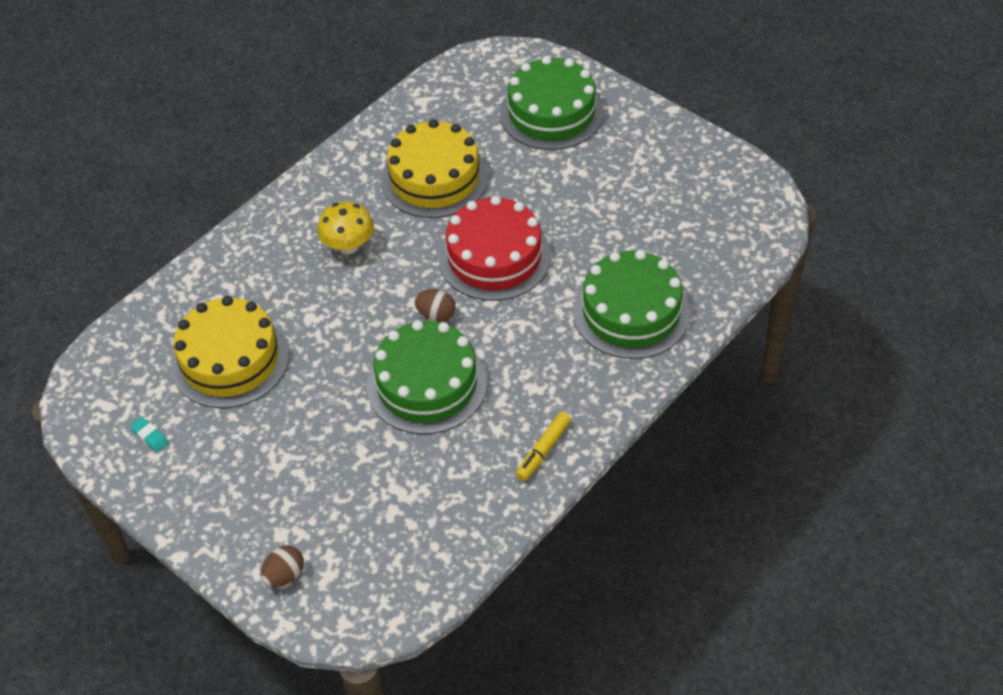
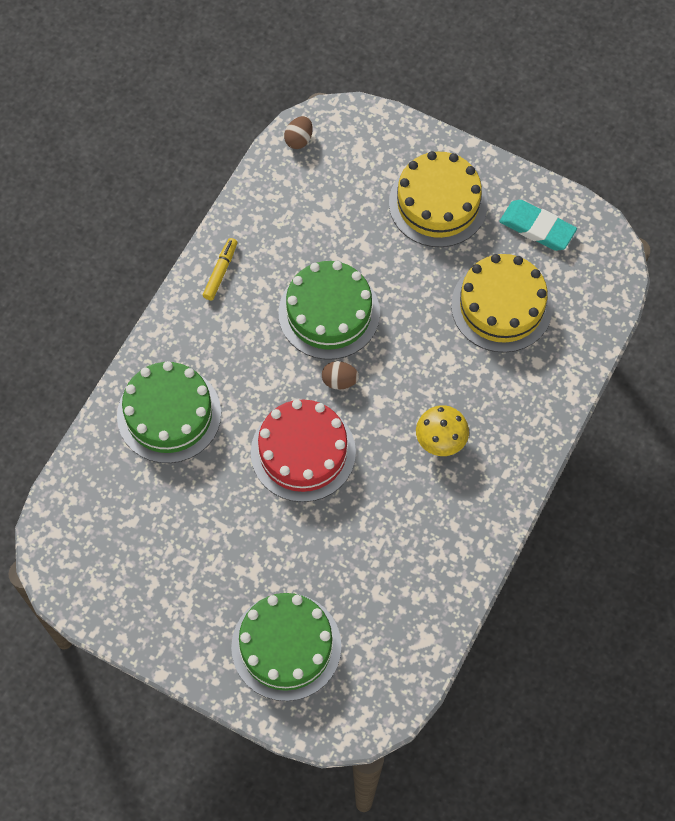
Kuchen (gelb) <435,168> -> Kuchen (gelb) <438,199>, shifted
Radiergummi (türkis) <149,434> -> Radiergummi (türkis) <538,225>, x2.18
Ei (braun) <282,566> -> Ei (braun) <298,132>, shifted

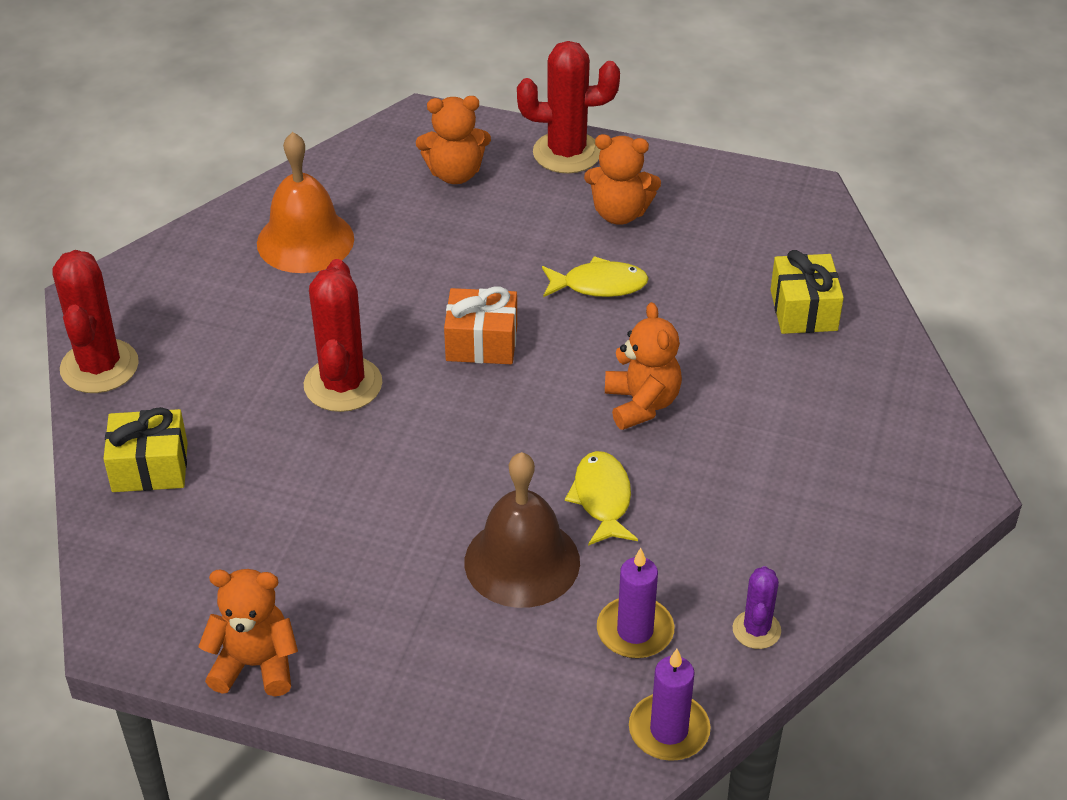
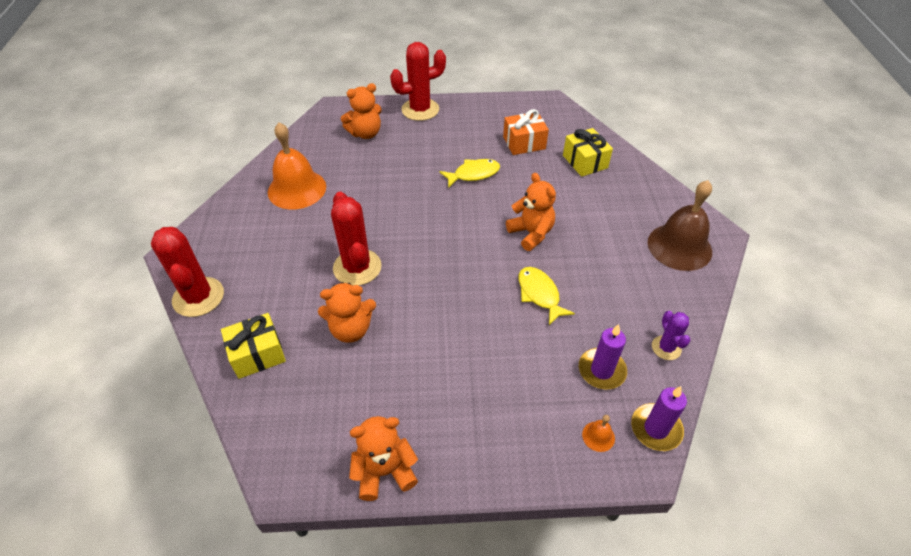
Teddybär (orange) <622,179> -> Teddybär (orange) <347,312>, shifted
Geschenk (orange) <480,325> -> Geschenk (orange) <526,132>, shifted
Glocke (braun) <522,530> -> Glocke (braun) <680,225>, shifted
none -> Glocke (orange) <598,433>

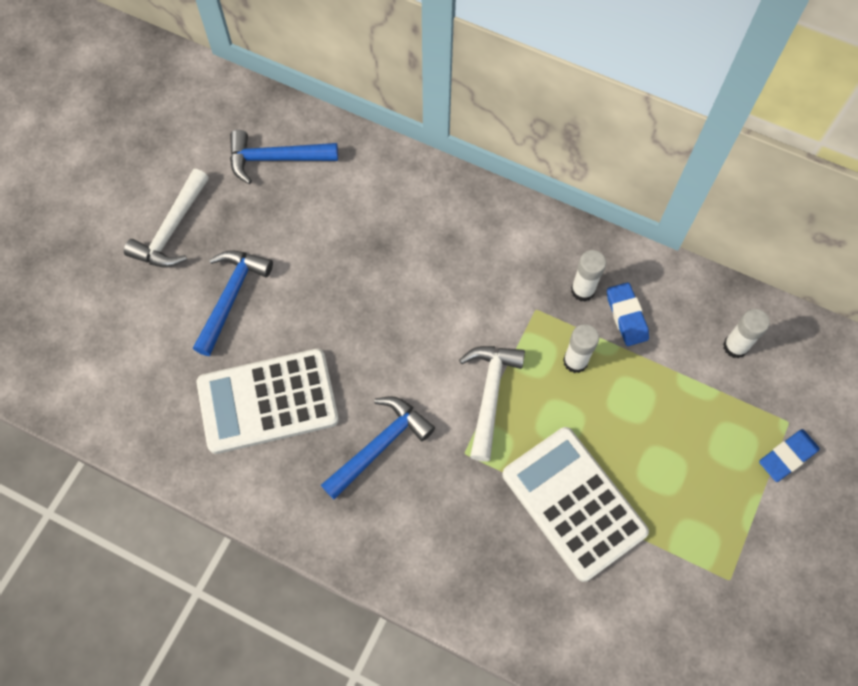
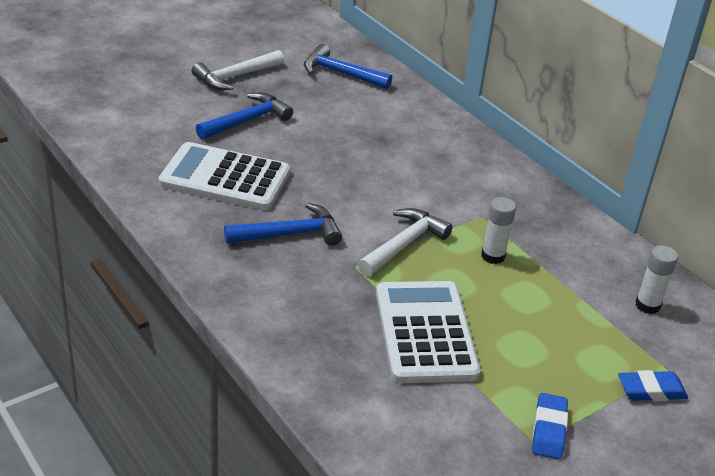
Klebestift (weiß) <588,276> -> none
Radiergummi (blau) <628,314> -> Radiergummi (blau) <550,426>, shifted

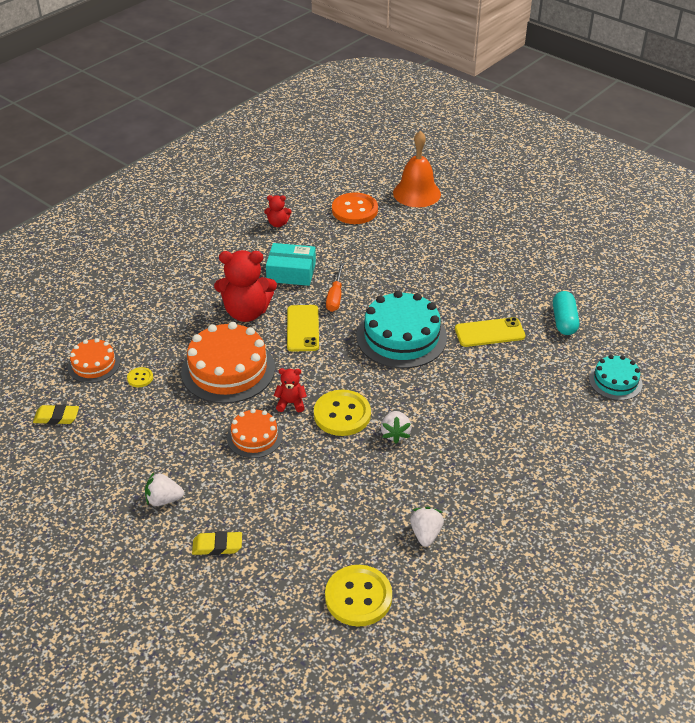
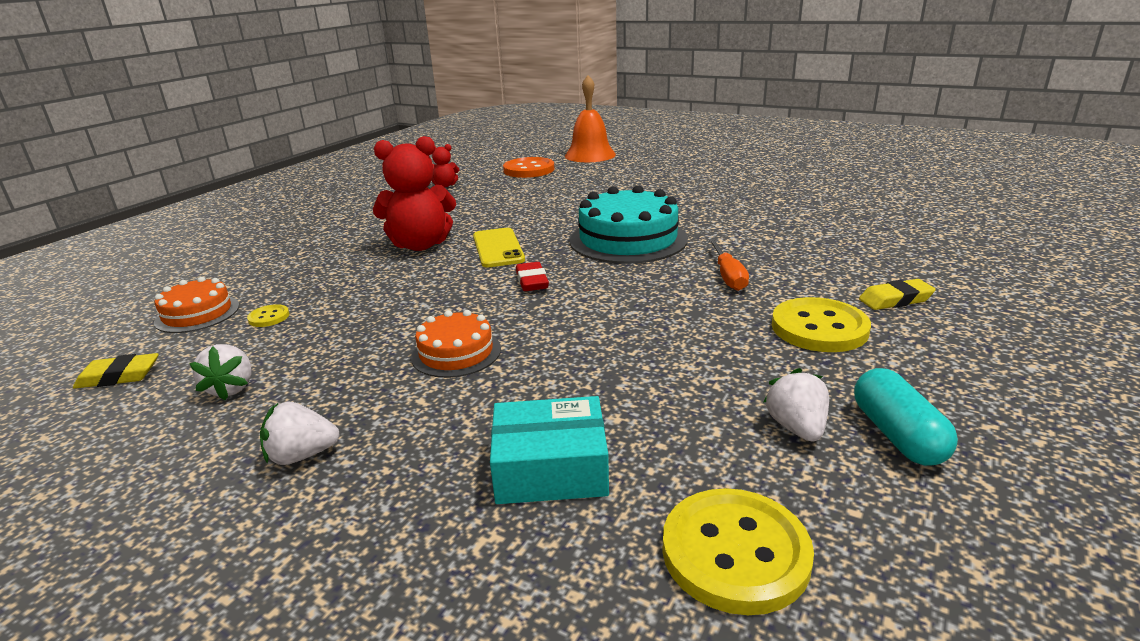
Schachtel (türkis) <291,264> -> Schachtel (türkis) <549,450>, shifted
Schraubenzieher (orange) <335,287> -> Schraubenzieher (orange) <729,265>, shifted
Kapsel (türkis) <566,313> -> Kapsel (türkis) <906,417>, shifted
Handy (gelb) <490,332> -> none
Kuchen (orange) <228,363> -> none
Kuchen (türkis) <615,377> -> none
Teddybär (rot) <290,390> -> none
Knopf (gelb) <342,413> -> Knopf (gelb) <821,324>, shifted
Erdbeere (weiß) <396,427> -> Erdbeere (weiß) <220,372>, shifted
Radiergummi (gelb) <217,543> -> Radiergummi (gelb) <897,294>, shifted
none -> Radiergummi (rot) <532,276>

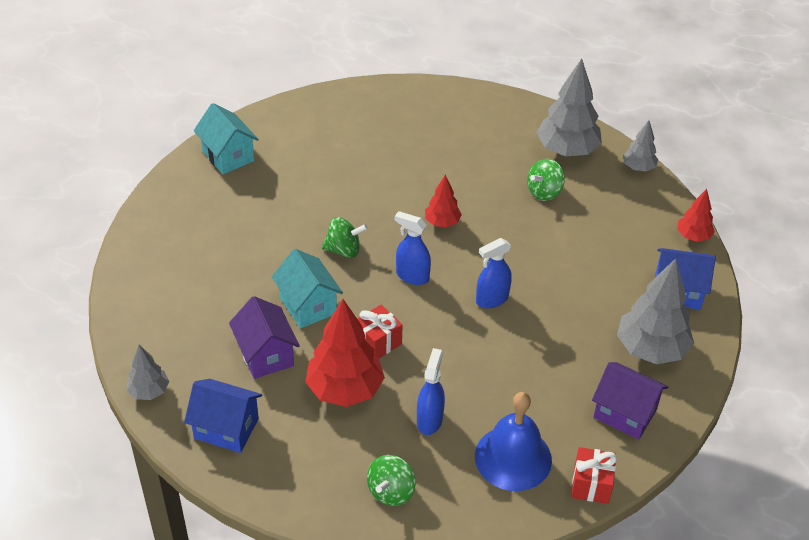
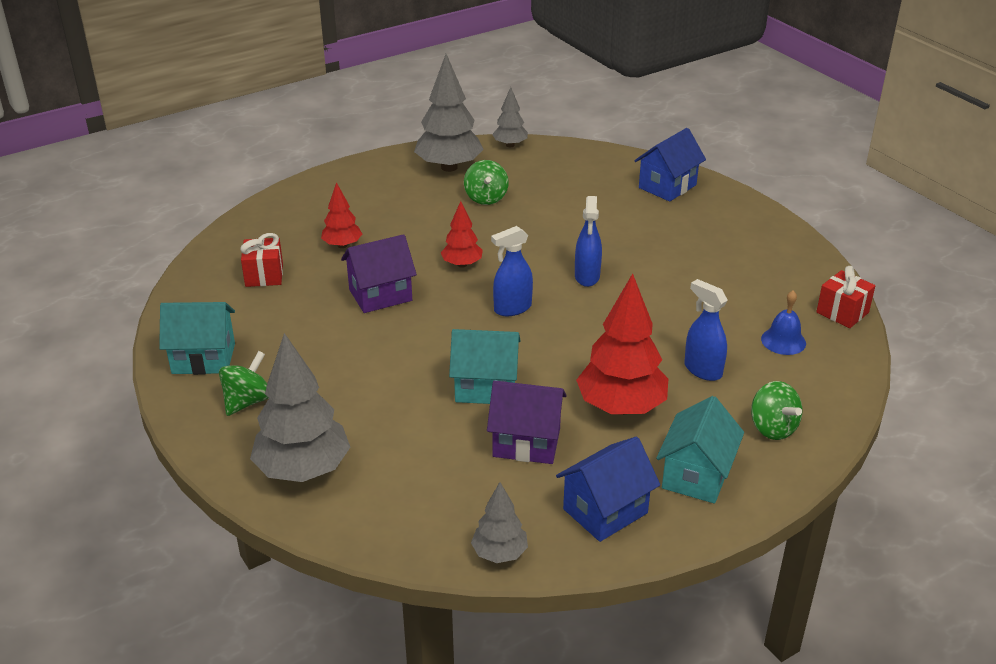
Baum (rot) <696,215> -> Baum (rot) <341,215>, shifted
Kreisel (grün) <345,237> -> Kreisel (grün) <244,383>, shifted
Baum (grau) <655,311> -> Baum (grau) <300,407>, shifted
Geschenk (rot) <380,331> -> Geschenk (rot) <261,260>, shifted
Haus (lila) <630,401> -> Haus (lila) <379,273>, shifted
Glocke (blau) <513,441> -> Glocke (blau) <783,323>, x0.55
none -> Haus (türkis) <700,450>

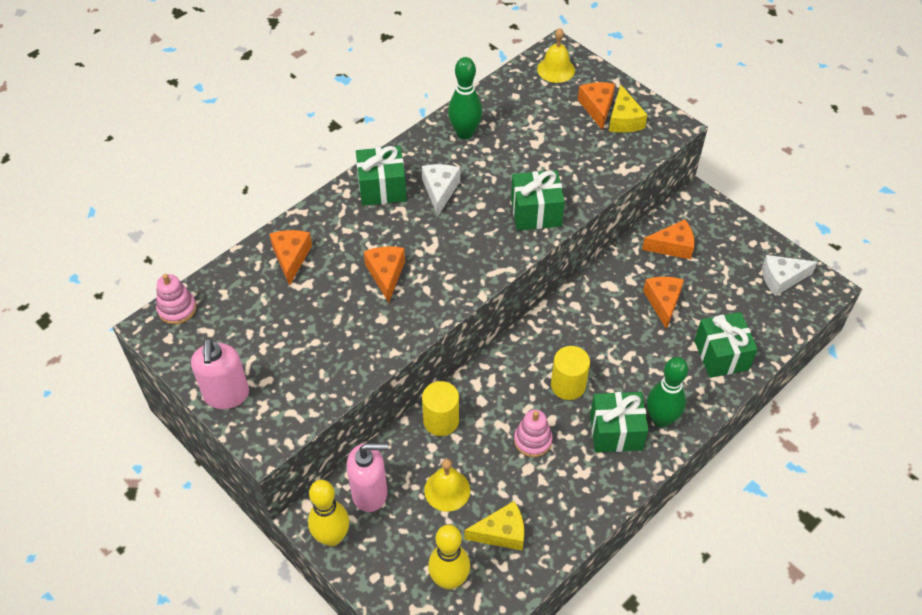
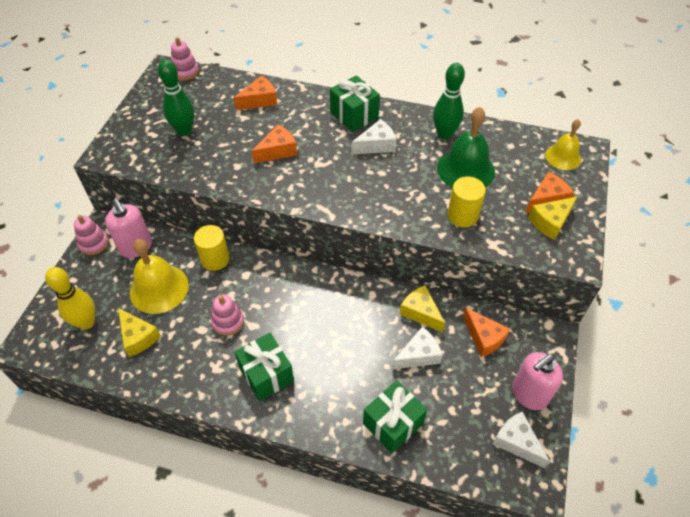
Geschenk (grün) <538,200> -> none
Käse (orange) <663,303> -> Käse (weiß) <417,348>
Seifenspender (rosa) <220,373> -> Seifenspender (rosa) <537,381>, shifted
Vollzylinder (gelb) <570,373> -> Vollzylinder (gelb) <466,202>, shifted
Bowlingkegel (grün) <667,392> -> Bowlingkegel (grün) <176,97>, shifted
Glocke (gelb) <447,485> -> Glocke (gelb) <159,276>, x1.59
Bowlingkegel (gelb) <328,513> -> Stapelspielzeug (rosa) <91,235>
none -> Glocke (grün) <466,147>
none -> Käse (gelb) <422,308>

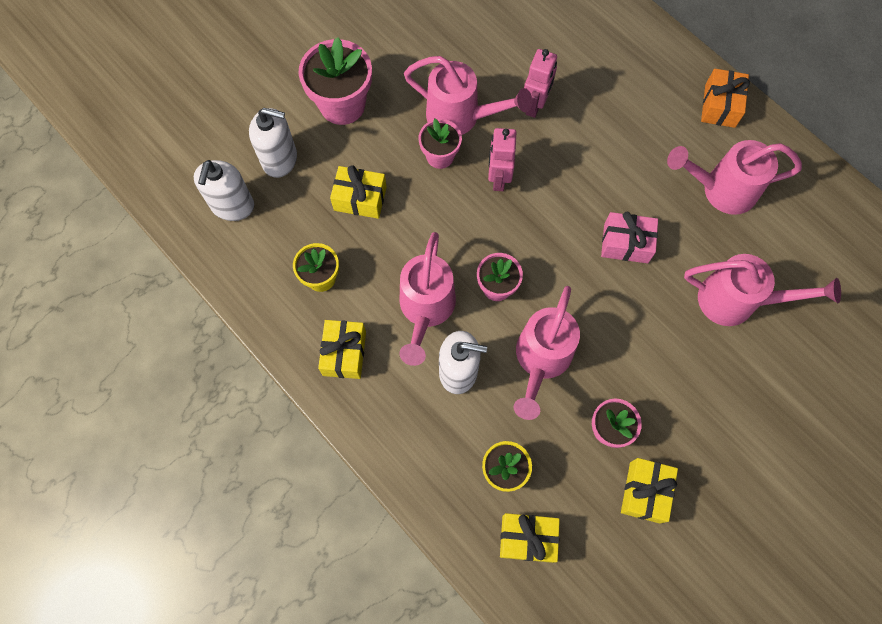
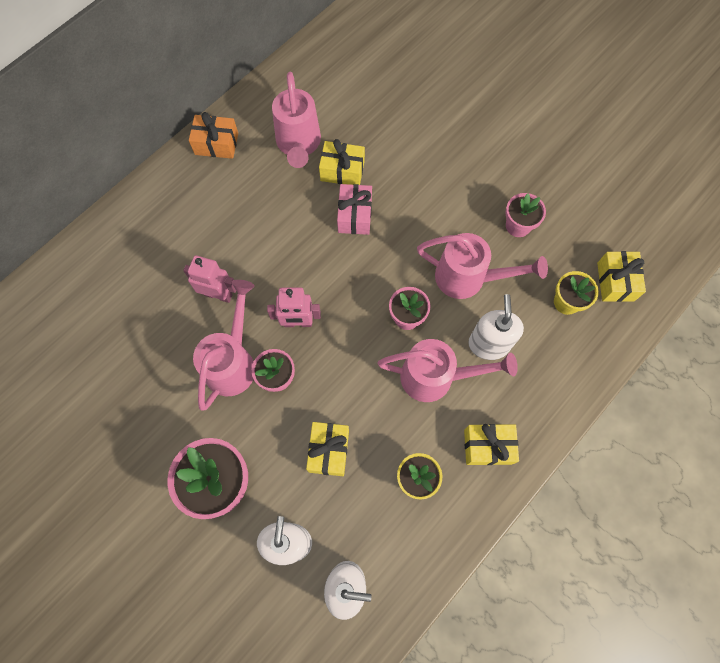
Gießkanne (rosa) <762,290> -> none
Geschenk (gelb) <649,491> -> Geschenk (gelb) <342,162>, shifted

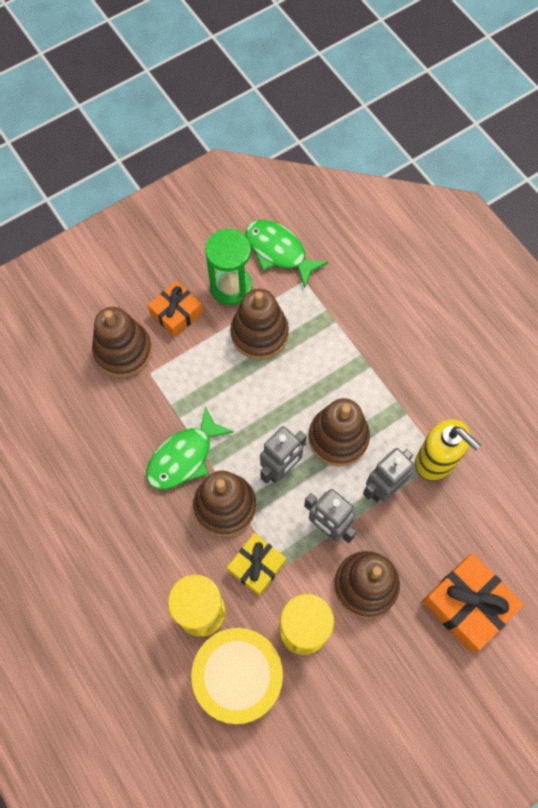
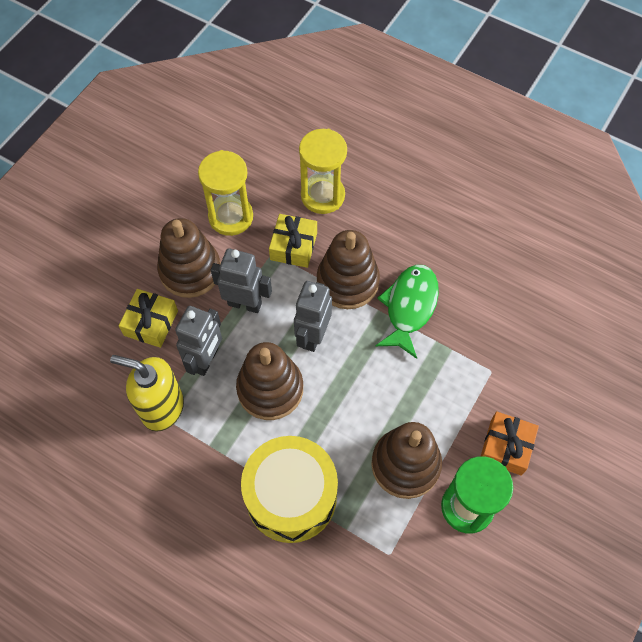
Fisch (grün) <287,254> -> none
Stapelspielzeug (braun) <122,342> -> none
Geschenk (orange) <473,603> -> none
Trommel (gelb) <237,676> -> Trommel (gelb) <289,489>, shifted
none -> Geschenk (gelb) <148,318>

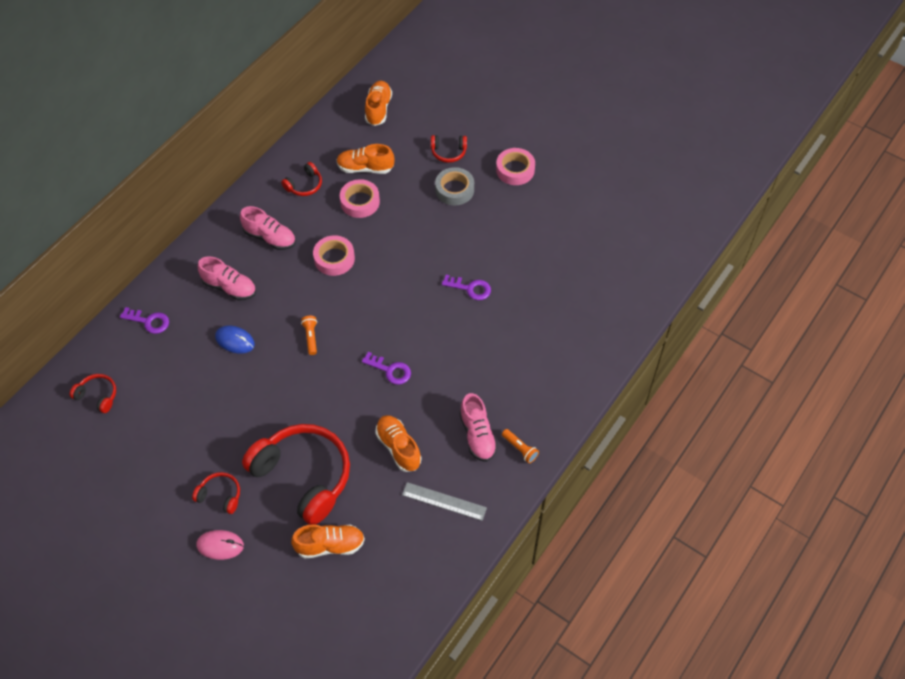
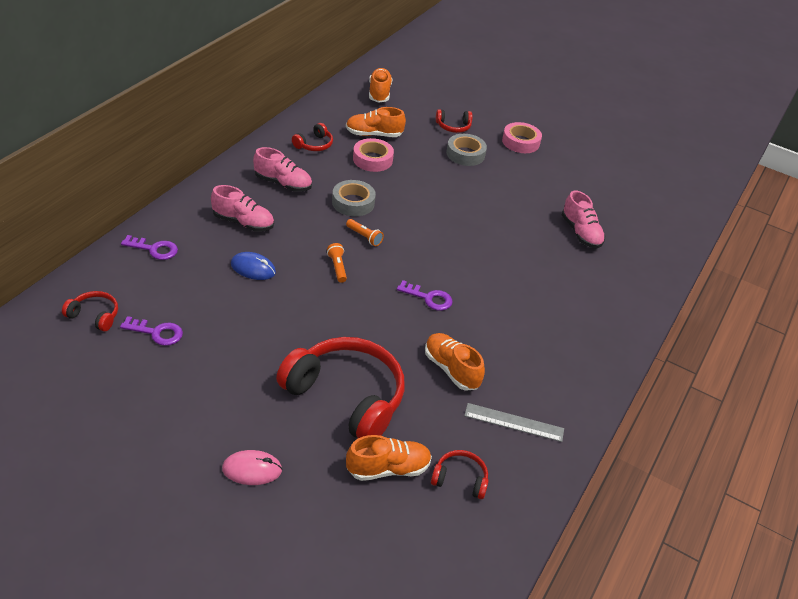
Klebeband (rosa) <334,255> -> Klebeband (grau) <354,198>
Schlüssel (lila) <466,287> -> Schlüssel (lila) <151,331>, shifted
Schuh (rosa) <478,427> -> Schuh (rosa) <583,219>, shifted
Taschenlampe (orange) <520,446> -> Taschenlampe (orange) <365,232>, shifted
Kopfhörer (rot) <216,493> -> Kopfhörer (rot) <460,474>, shifted

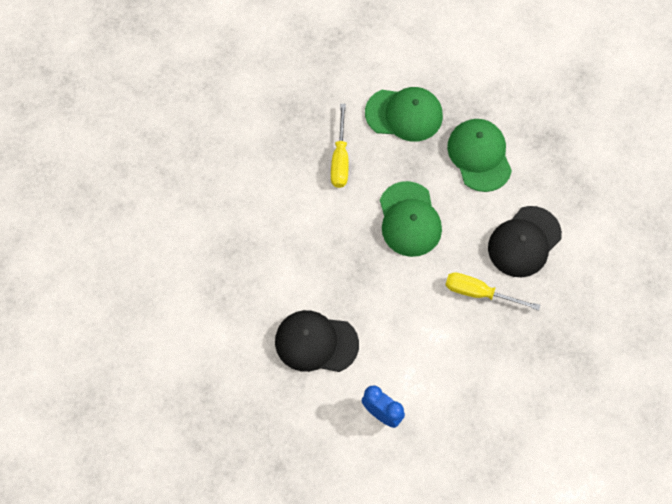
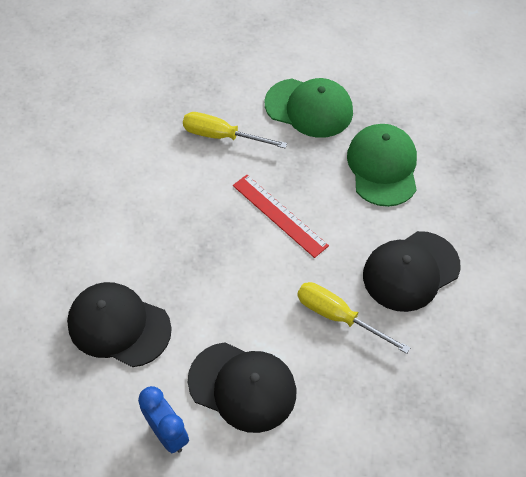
Schraubenzieher (gelb) <339,146> -> Schraubenzieher (gelb) <235,130>, 90 degrees clockwise
Kappe (grün) <411,219> -> Lineal (rot) <281,216>
none -> Kappe (schwarz) <242,387>

